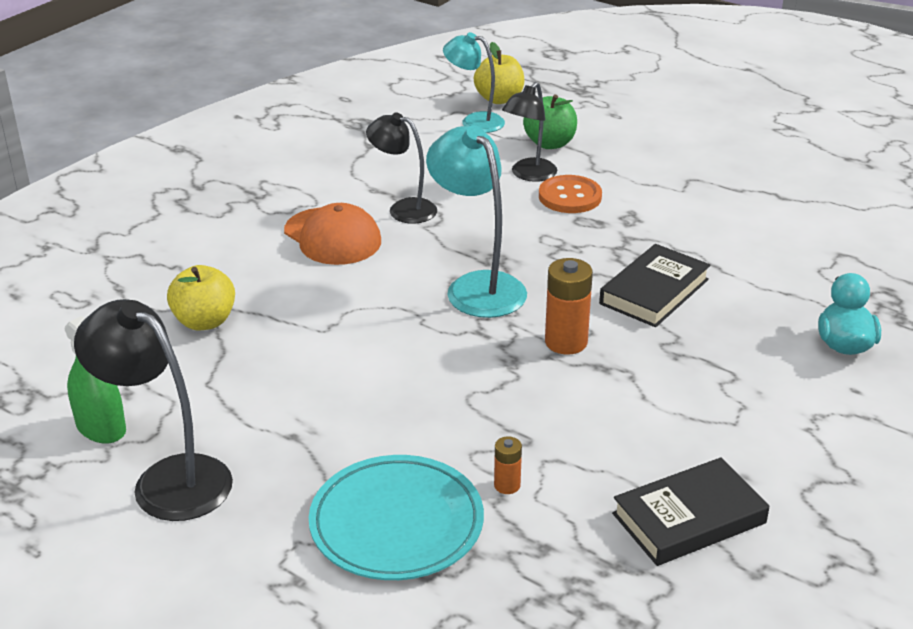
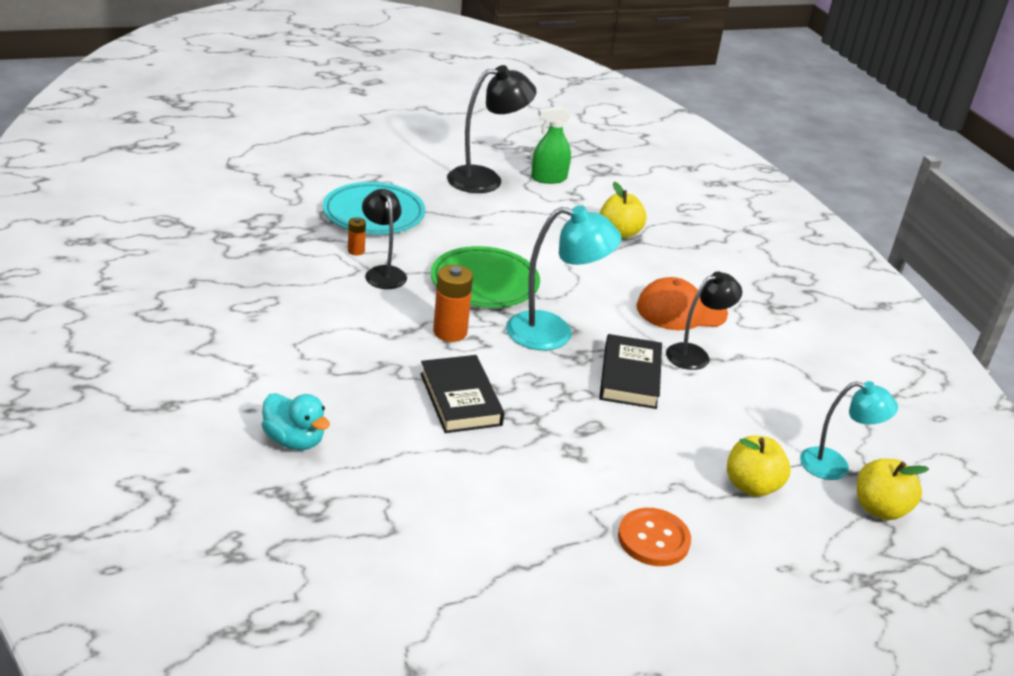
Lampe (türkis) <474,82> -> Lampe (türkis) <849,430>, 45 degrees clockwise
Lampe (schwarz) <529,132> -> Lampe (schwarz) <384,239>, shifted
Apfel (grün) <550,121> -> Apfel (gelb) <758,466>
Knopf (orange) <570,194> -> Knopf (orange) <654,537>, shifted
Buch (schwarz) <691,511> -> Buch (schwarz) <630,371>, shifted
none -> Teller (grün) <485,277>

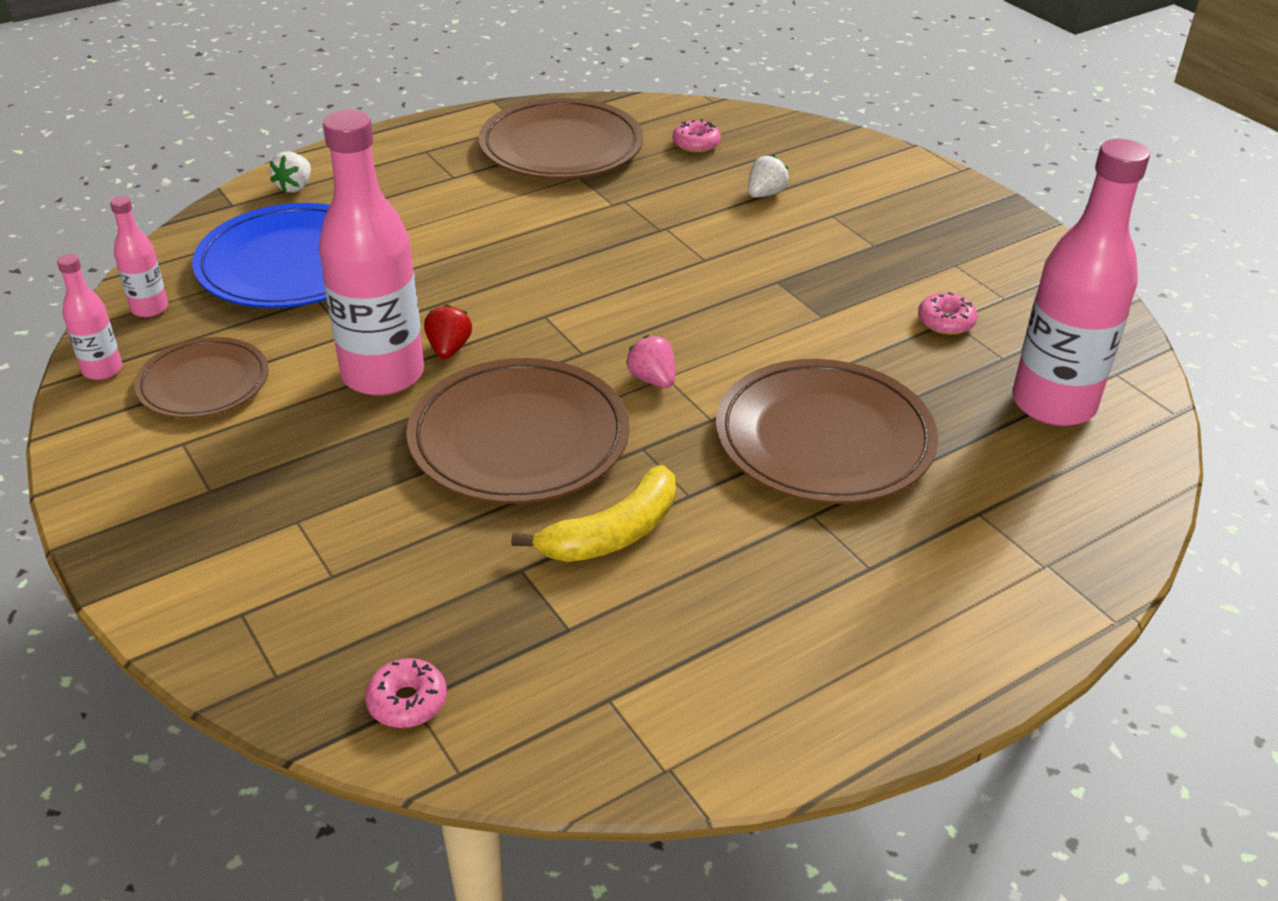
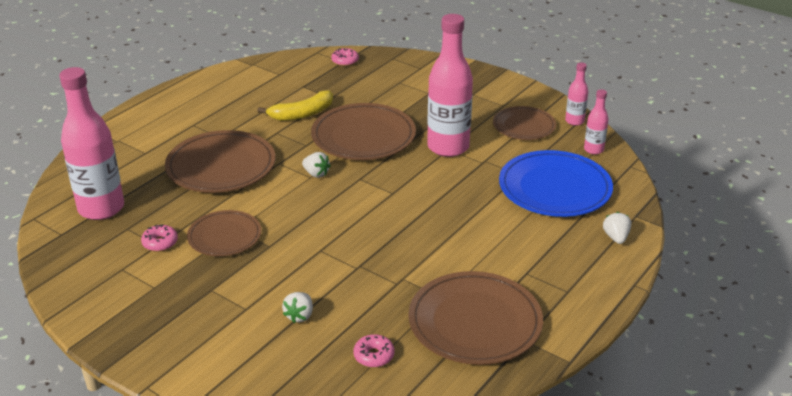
Erdbeere (rot) <448,331> -> none
Erdbeere (rosa) <650,361> -> Erdbeere (weiß) <316,165>
Banane (gelb) <593,513> -> Banane (gelb) <295,105>, 150 degrees counterclockwise
none -> Teller (braun) <224,233>

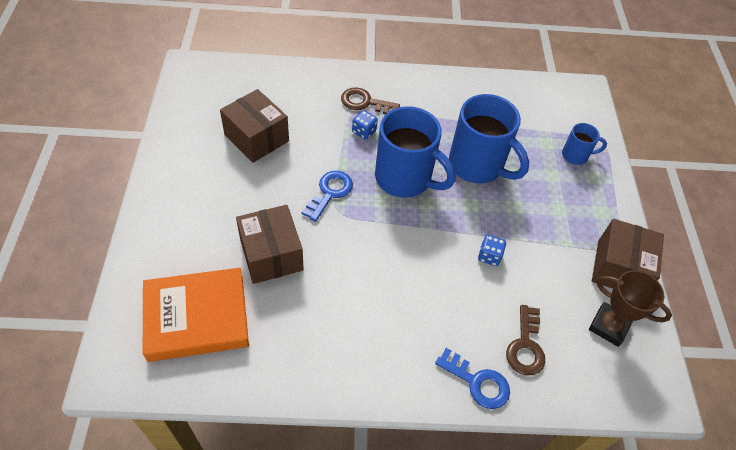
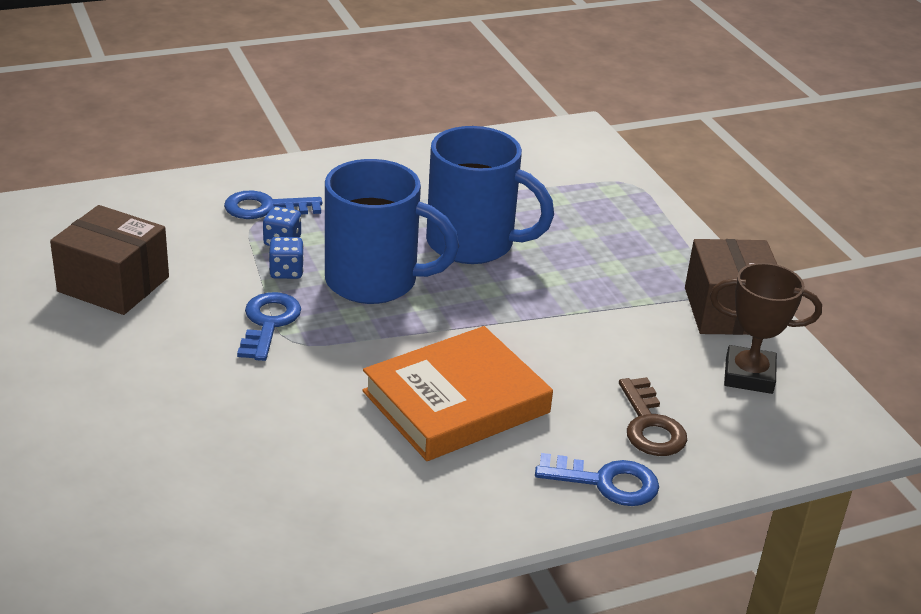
Schlüssel (braun) <370,100> -> Schlüssel (blau) <273,204>
Tasse (blau) <584,144> -> none
Schachtel (braun) <270,244> -> none
Spielwürfel (blau) <492,250> -> Spielwürfel (blau) <286,258>, shifted
Buch (orange) <196,315> -> Buch (orange) <457,393>, shifted

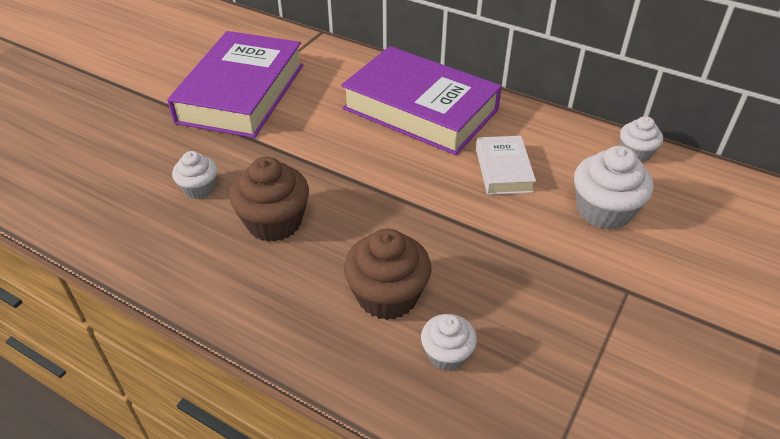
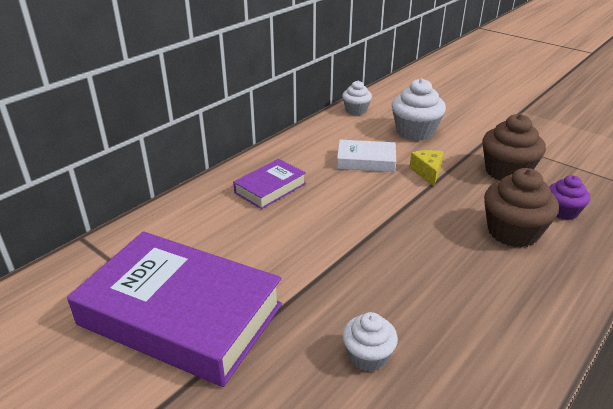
Buch (lila) <421,100> -> Buch (lila) <269,184>, x0.48
Muffin (braun) <269,199> -> Muffin (braun) <514,147>, shifted
Muffin (weiß) <449,342> -> Muffin (lila) <569,197>
none -> Käse (gelb) <426,168>

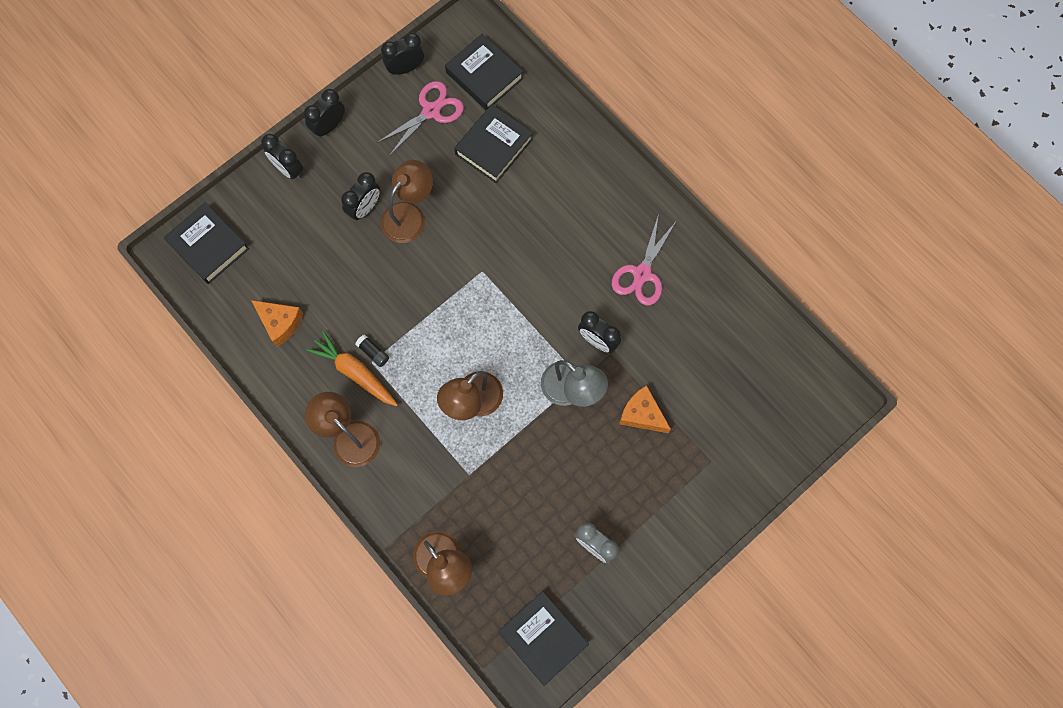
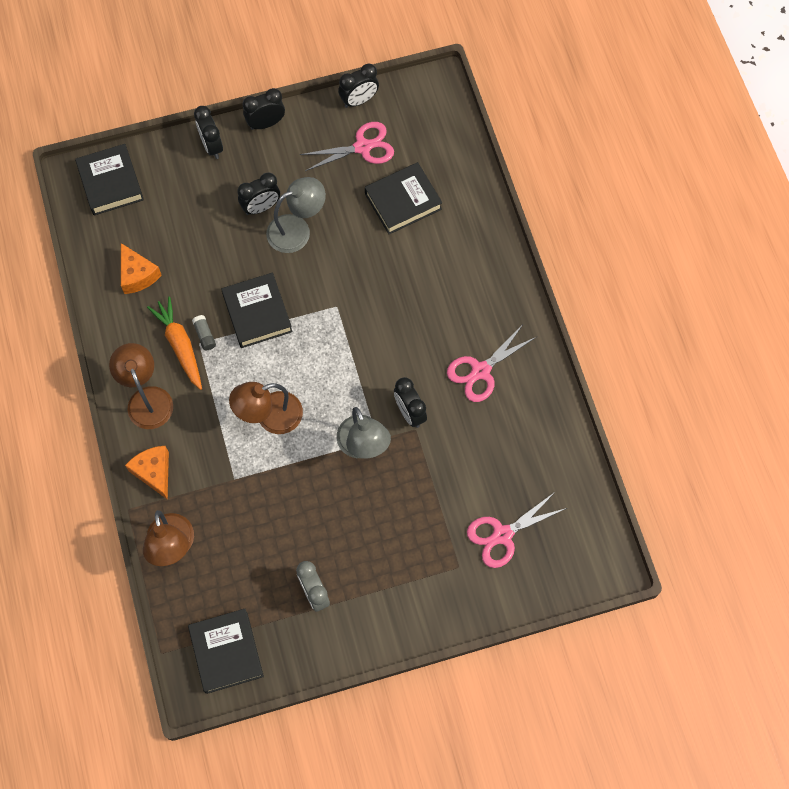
Wecker (schwarz) <402,54> -> Wecker (schwarz) <358,85>, 150 degrees clockwise
Buch (schwarz) <484,72> -> Buch (schwarz) <257,310>, shifted
Lampe (braun) <407,201> -> Lampe (grau) <296,215>
Klebestift (schwarz) <372,351> -> Klebestift (grau) <204,332>
Käse (orange) <645,409> -> Käse (orange) <147,473>, shifted
none -> Schere (rosa) <517,529>

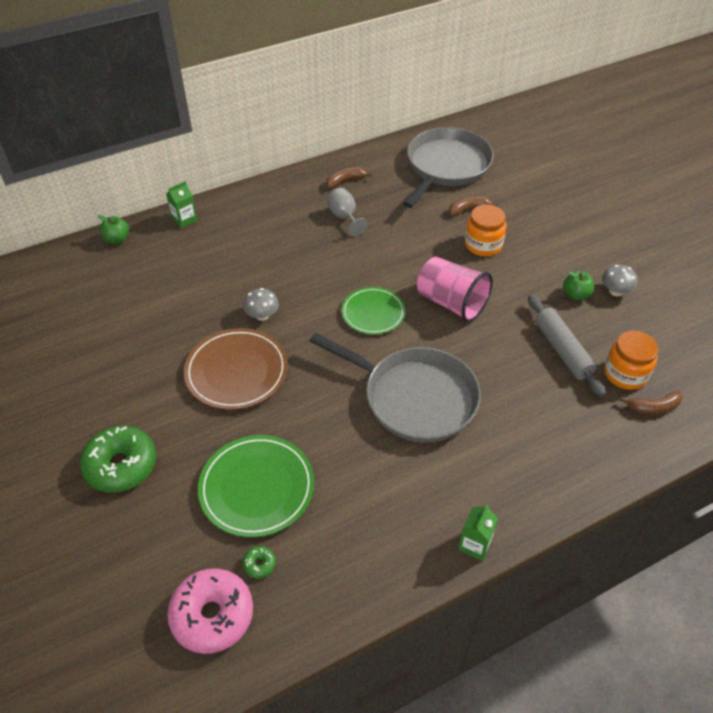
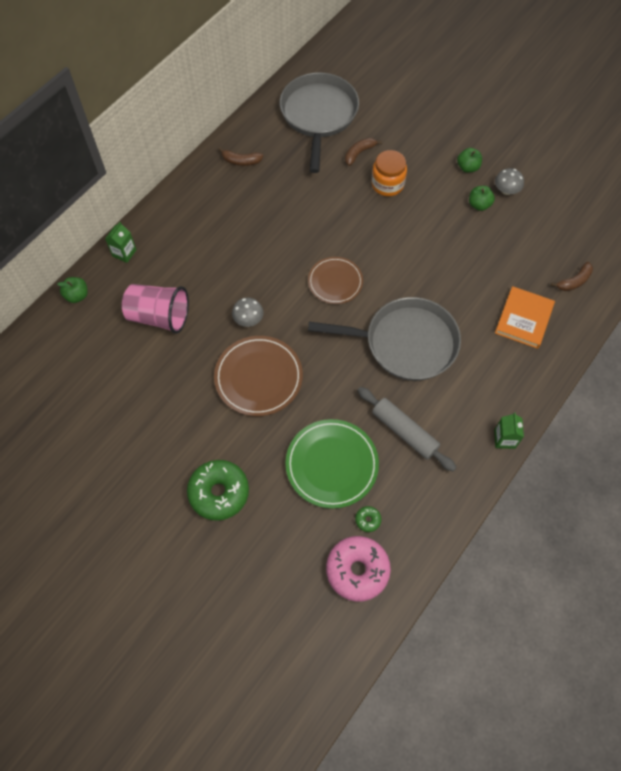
Banane (braun) <349,177> -> Banane (braun) <240,156>, 120 degrees counterclockwise
Kelch (grau) <347,212> -> none
Becher (rosa) <455,289> -> Becher (rosa) <155,309>, shifted
Teller (grün) <373,311> -> Teller (braun) <335,280>
Nudelholz (grau) <567,345> -> Nudelholz (grau) <407,429>, shifted
Einmachglas (orange) <631,360> -> none
none -> Apfel (grün) <469,160>
none -> Buch (orange) <525,317>

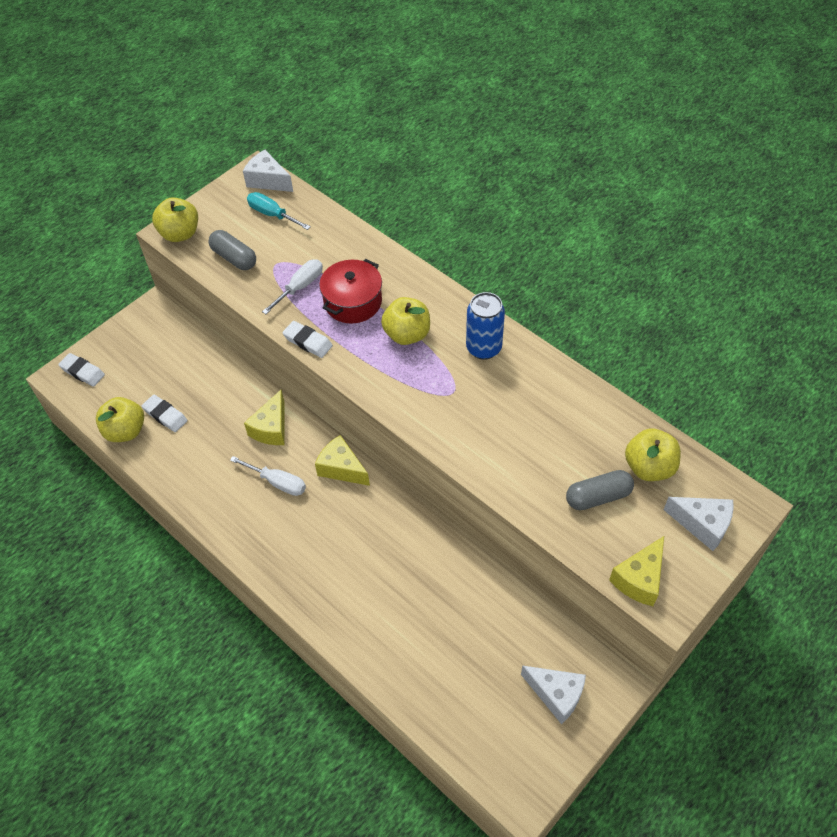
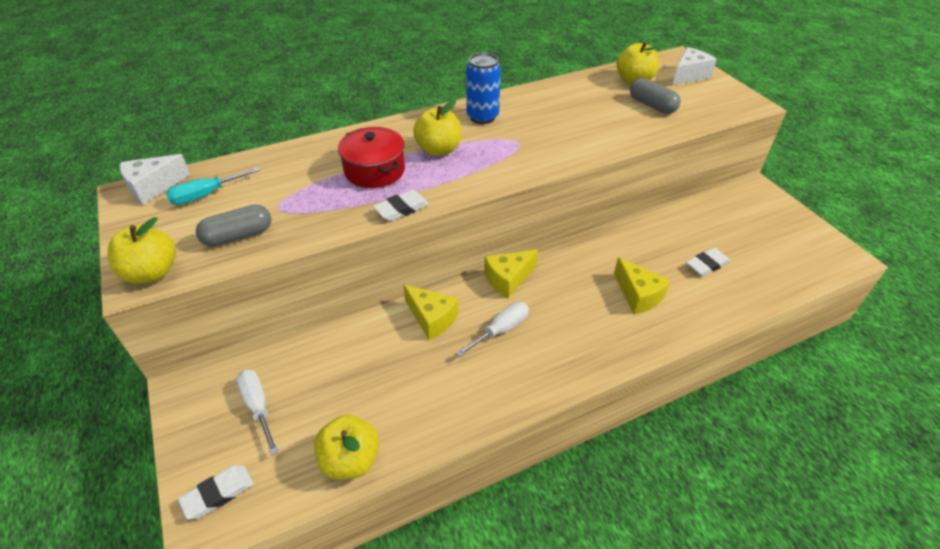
Schraubenzieher (weiß) <292,286> -> Schraubenzieher (weiß) <257,412>, shifted
Radiergummi (weiß) <164,413> -> Radiergummi (weiß) <708,262>, shifted
Kapsel (grau) <600,490> -> Kapsel (grau) <655,96>, 45 degrees counterclockwise
Käse (gelb) <636,571> -> Käse (gelb) <642,285>, shifted
Käse (weiß) <553,694> -> none

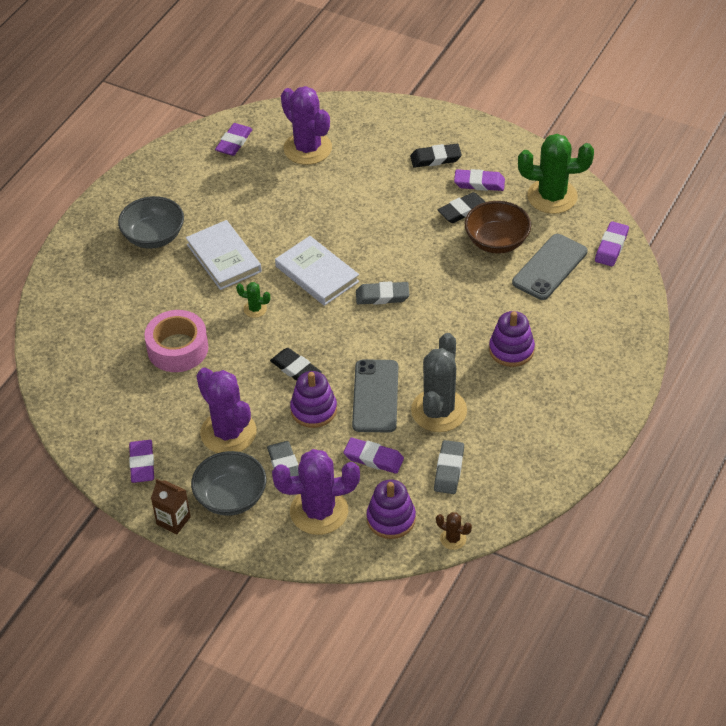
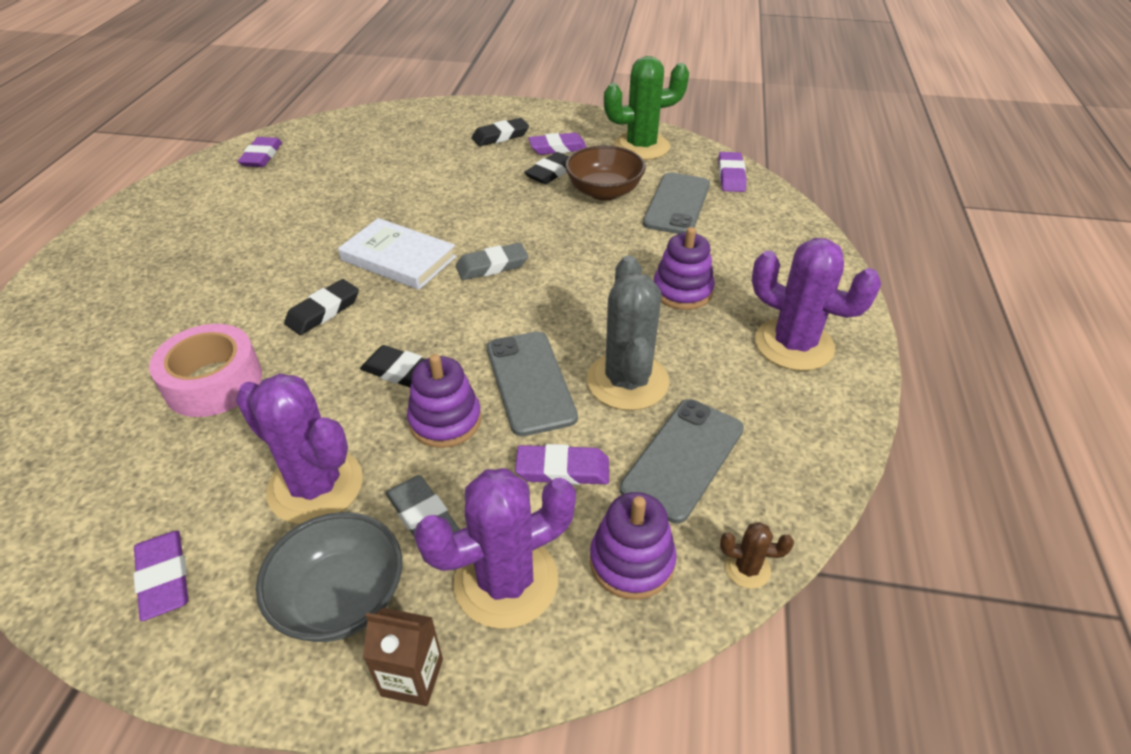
Kaktus (lila) <306,125> -> Kaktus (lila) <816,304>, shifted
Schüssel (grau) <151,222> -> none
Buch (weiß) <224,255> -> none
Kaktus (grün) <253,300> -> Radiergummi (schwarz) <321,307>
Radiergummi (grau) <449,467> -> Handy (grau) <682,461>
Getränkekarton (braun) <171,506> -> Getränkekarton (braun) <403,657>, shifted

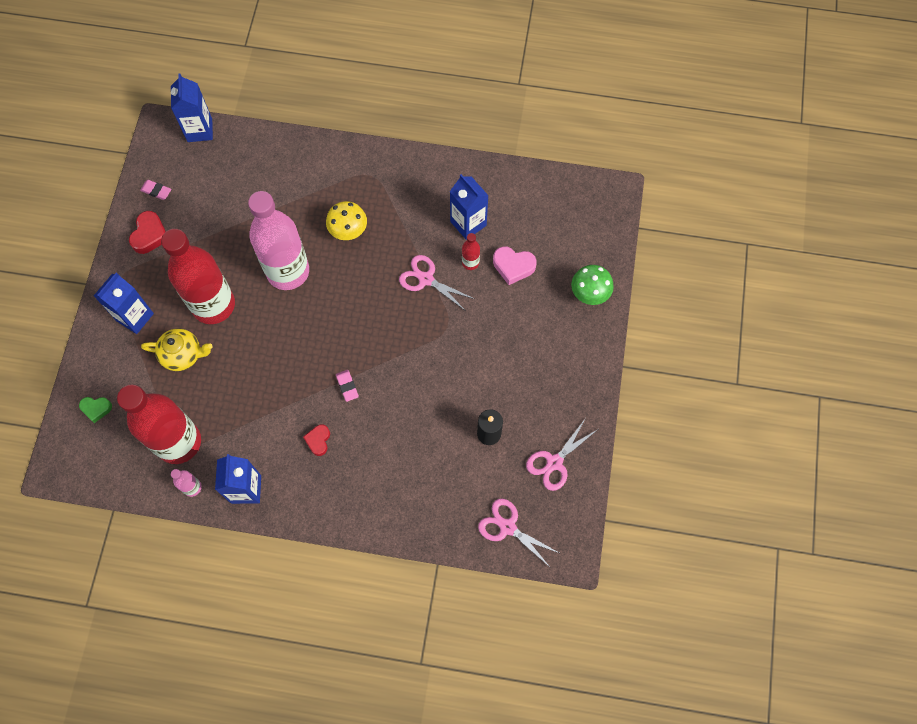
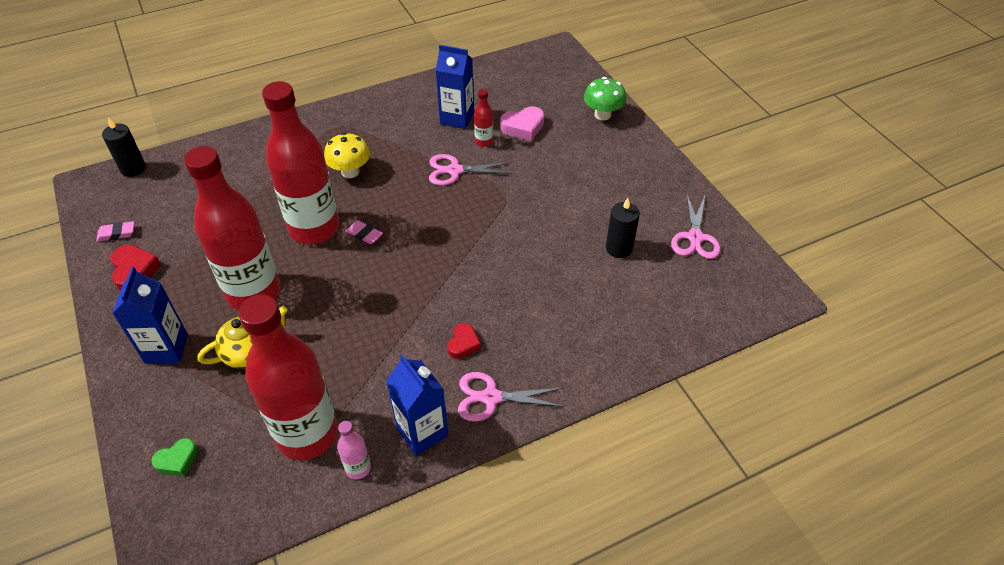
Getränkekarton (blau) <192,108> -> Kerze (schwarz) <124,147>
Flasche (rosa) <278,240> -> Flasche (rot) <300,162>
Radiergummi (rosa) <347,386> -> Radiergummi (rosa) <364,232>, shifted
Herz (rot) <316,440> -> Herz (rot) <464,341>, 135 degrees counterclockwise
Schere (rosa) <519,533> -> Schere (rosa) <511,397>, shifted

